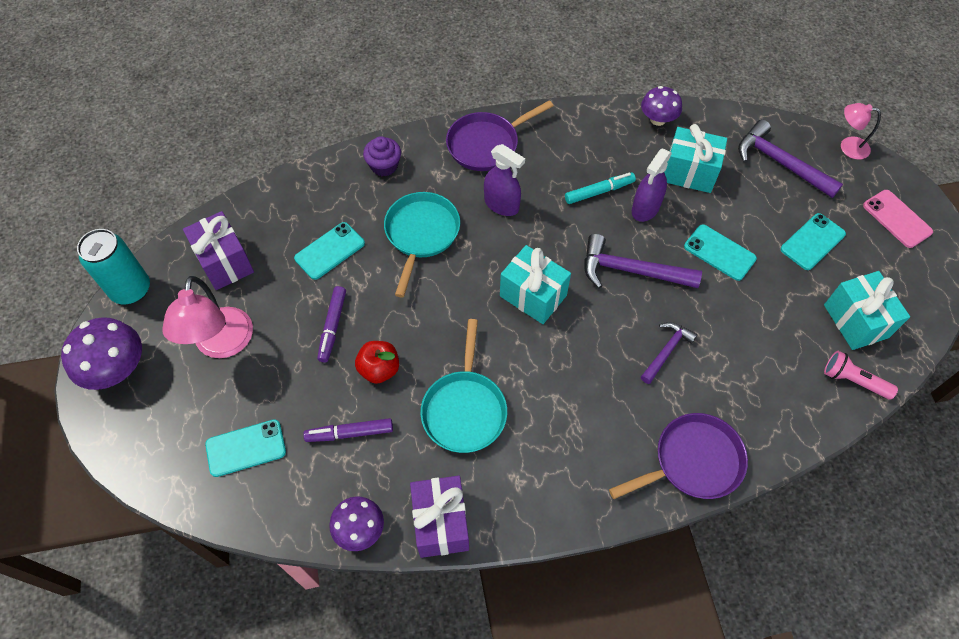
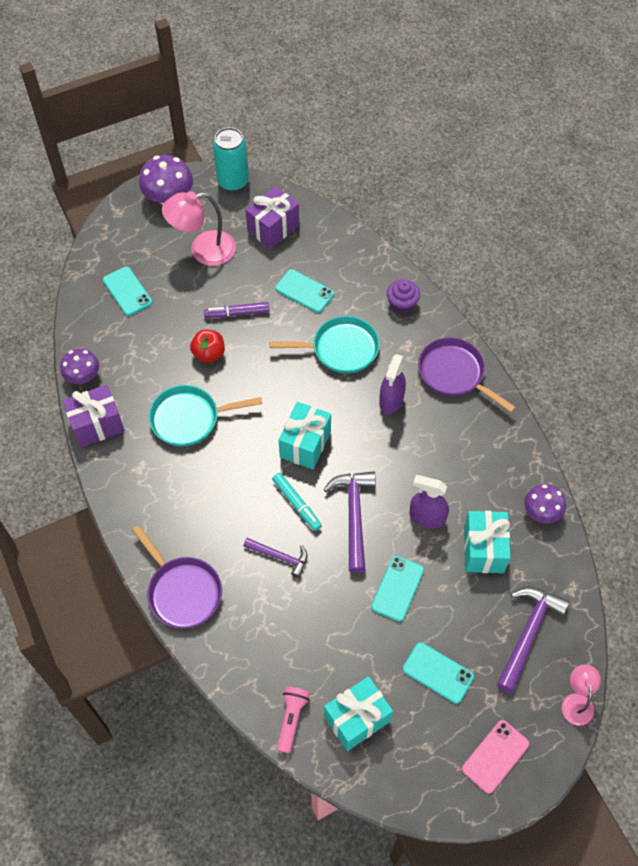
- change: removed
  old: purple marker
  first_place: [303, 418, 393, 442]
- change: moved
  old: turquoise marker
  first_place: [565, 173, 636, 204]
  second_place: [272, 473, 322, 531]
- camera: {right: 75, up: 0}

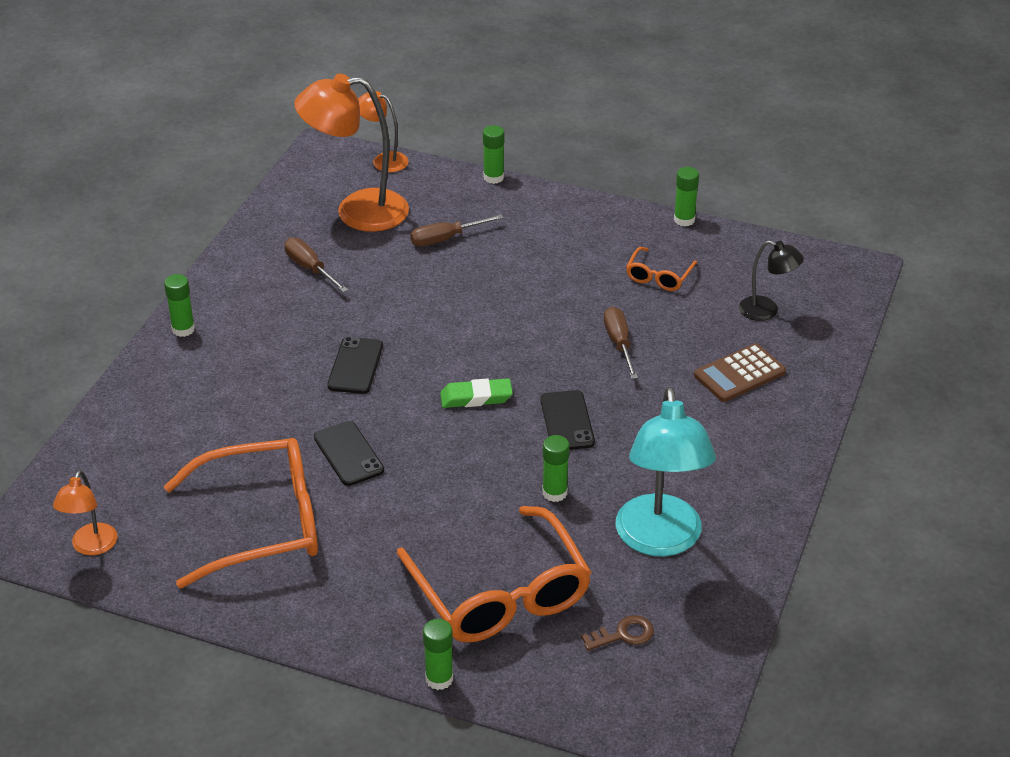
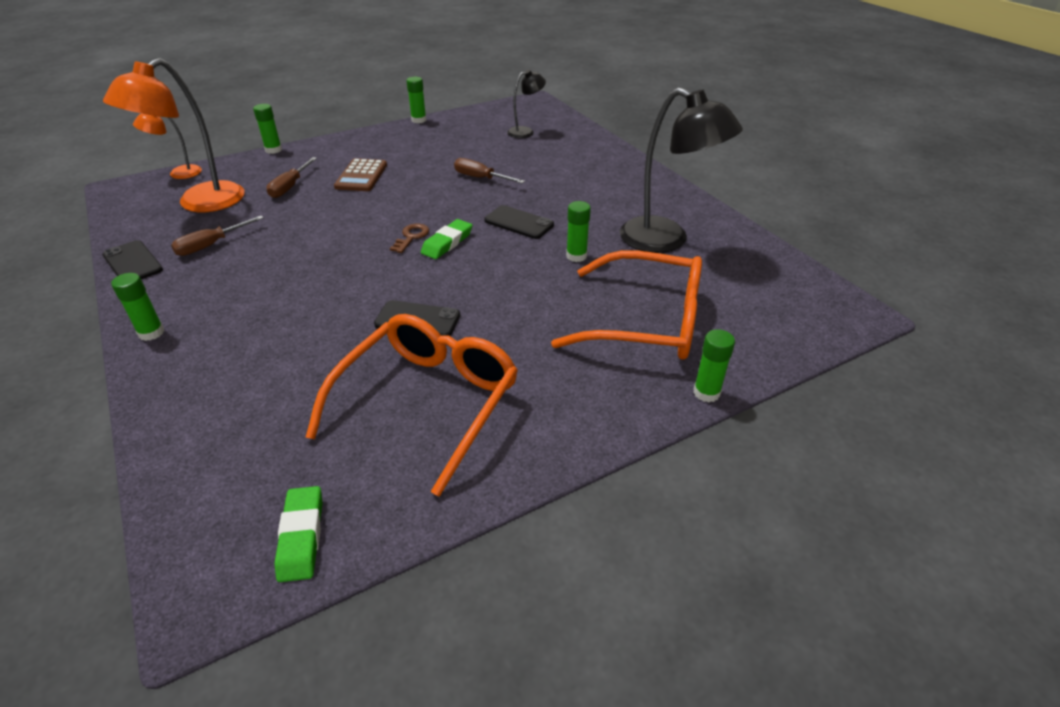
- change: replaced
  old: orange lamp
  new: green eraser
  first_place: [53, 470, 118, 555]
  second_place: [274, 486, 322, 582]
- change: turned
  old: brown screwdriver
  first_place: [284, 237, 348, 292]
  second_place: [171, 216, 264, 256]
  degrees: -45
- change: moved
  old: black phone
  first_place: [327, 337, 383, 394]
  second_place: [102, 240, 163, 279]
- change: moved
  old: brown key
  first_place: [581, 615, 654, 651]
  second_place: [389, 223, 429, 253]
- change: recoloured
  old: turquoise lamp
  new: black lamp
  first_place: [616, 387, 716, 557]
  second_place: [620, 88, 743, 253]
- change: removed
  old: orange glasses
  first_place: [626, 247, 697, 291]
- change: moved
  old: brown calculator
  first_place: [694, 343, 786, 402]
  second_place: [334, 158, 387, 191]
- camera: {right: -50, up: 0}

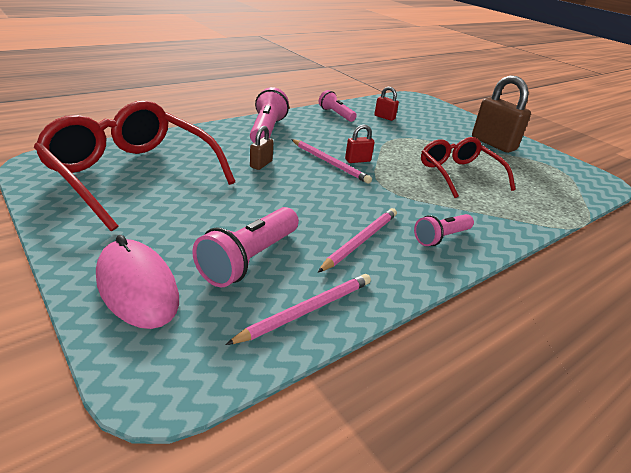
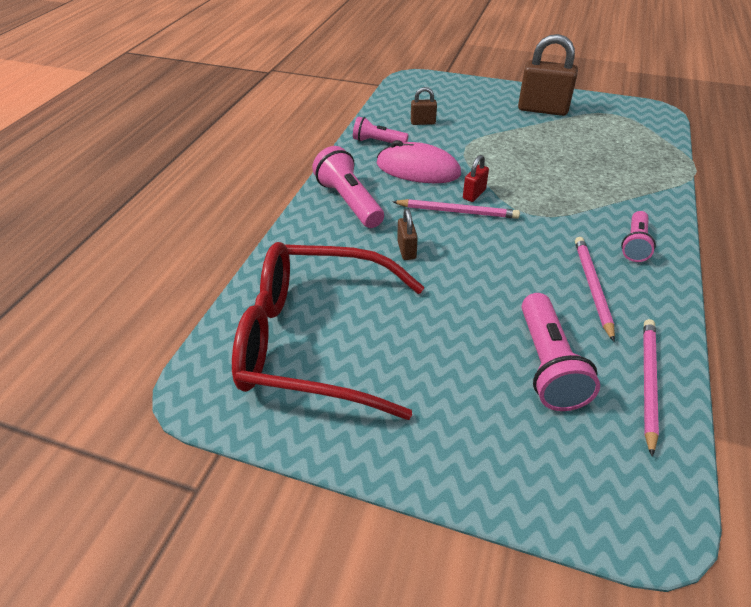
- change: moved
  old: pink mouse
  first_place: [96, 235, 179, 329]
  second_place: [377, 140, 461, 183]
- change: recoloured
  old: red padlock
  new: brown padlock
  first_place: [374, 87, 399, 121]
  second_place: [411, 87, 437, 125]
- change: removed
  old: red glasses
  first_place: [421, 137, 516, 198]
- camera: {right: -30, up: 10}

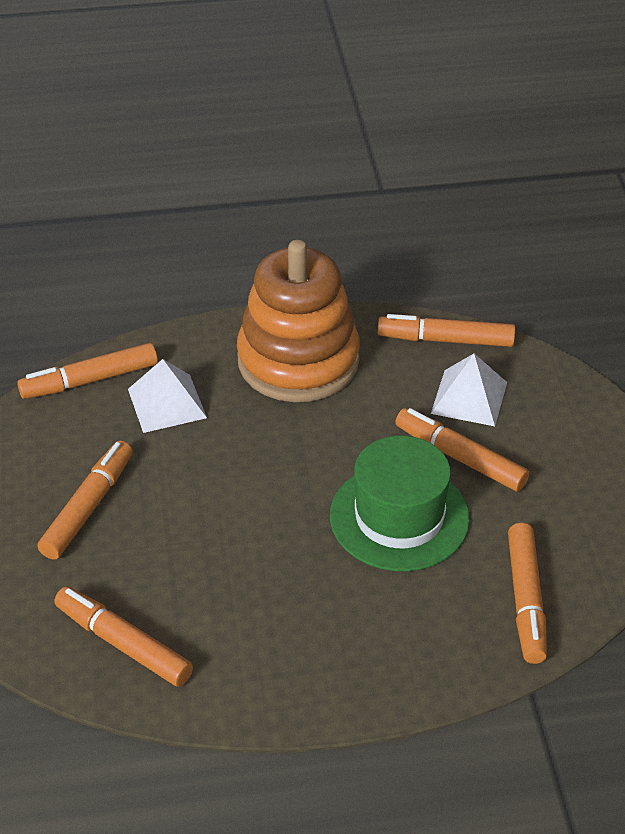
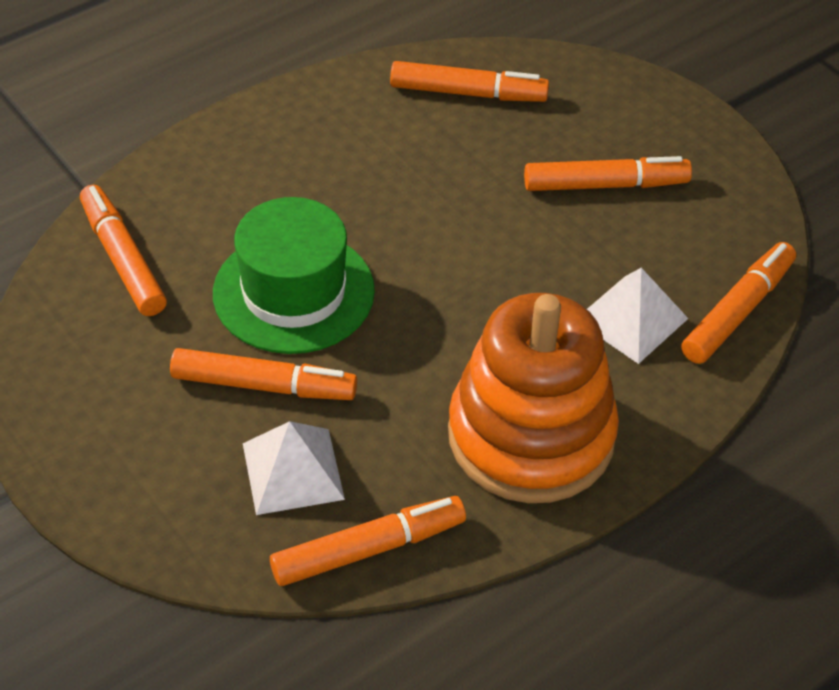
- change: turned
  old: orange marker
  first_place: [37, 440, 133, 560]
  second_place: [524, 156, 692, 191]
  degrees: -90
- camera: {right: 150, up: 5}

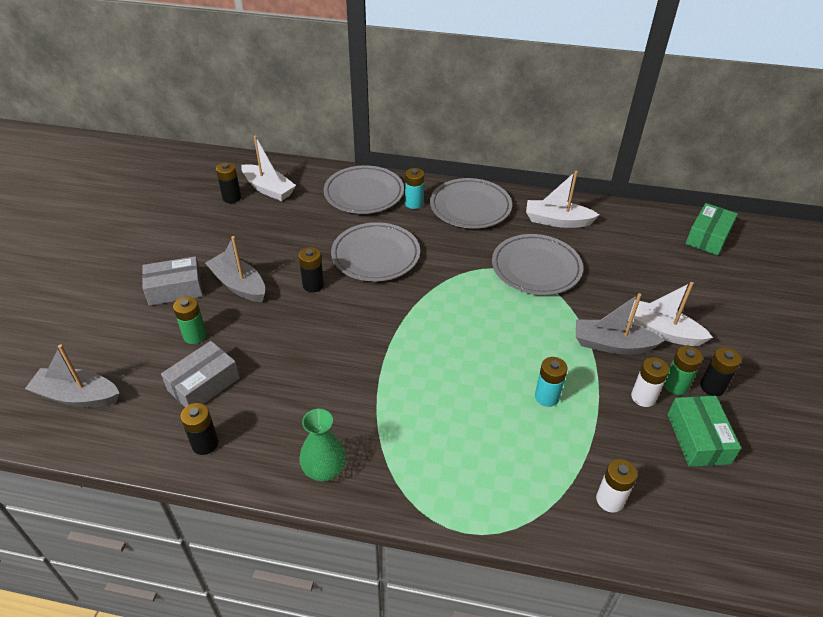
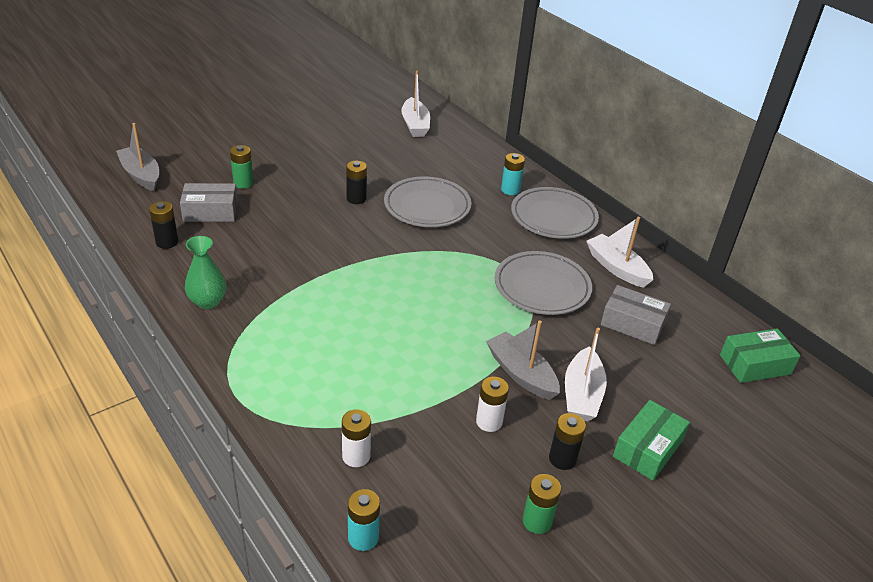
- change: moved
  old: grey box
  first_place: [142, 256, 203, 306]
  second_place: [601, 285, 671, 345]
- change: removed
  old: grey boat
  first_place: [205, 236, 265, 302]
- change: removed
  old: black battery
  first_place: [216, 162, 241, 203]
- change: removed
  old: grey plate
  first_place: [324, 166, 404, 214]
- change: moved
  old: turquoise battery
  first_place: [535, 357, 568, 407]
  second_place: [348, 489, 380, 551]
- change: turned
  old: white boat
  first_place: [628, 282, 713, 346]
  second_place: [565, 328, 607, 421]
  degrees: -150
- change: moved
  old: green battery
  first_place: [664, 346, 703, 395]
  second_place: [523, 474, 561, 534]
- change: moved
  old: green box
  first_place: [668, 396, 741, 467]
  second_place: [613, 400, 690, 481]
- camera: {right: 40, up: -5}

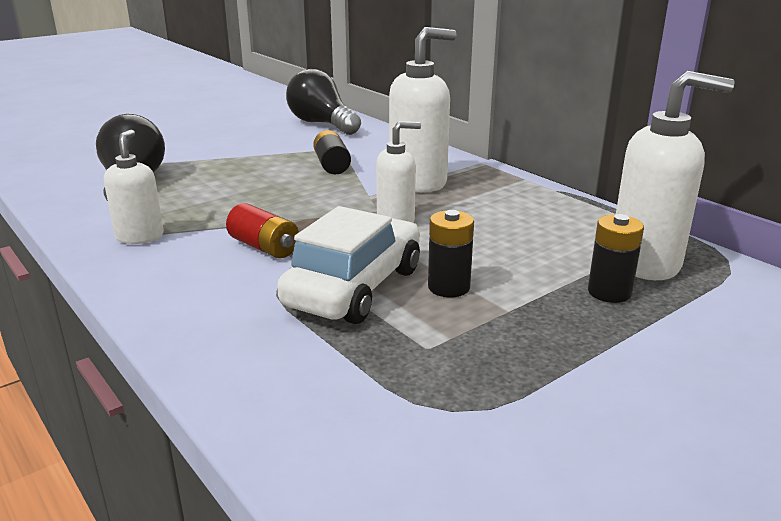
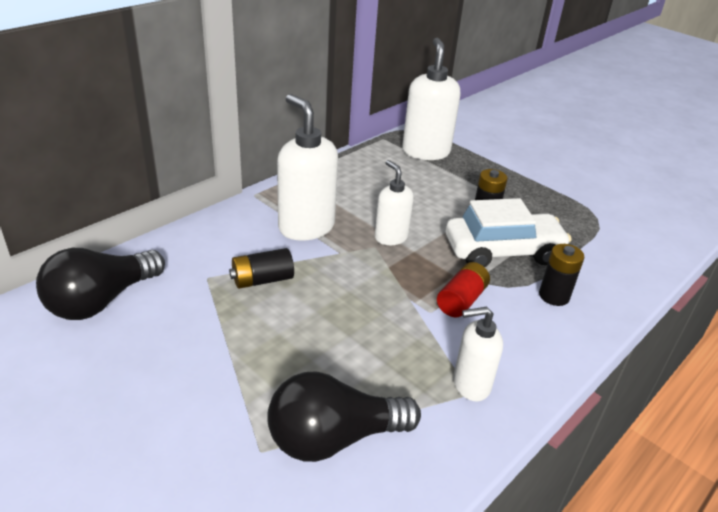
- change: turned
  old: white car
  first_place: [277, 206, 420, 324]
  second_place: [445, 198, 572, 267]
  degrees: 150
- change: moved
  old: black battery
  first_place: [588, 214, 644, 303]
  second_place: [539, 244, 585, 306]
- camera: {right: -100, up: 10}

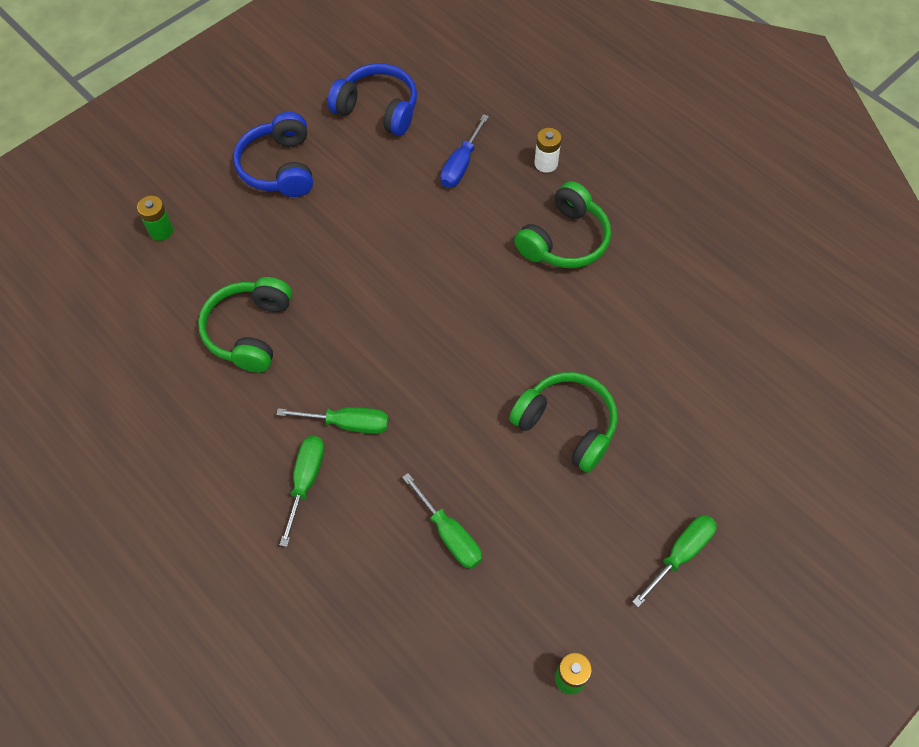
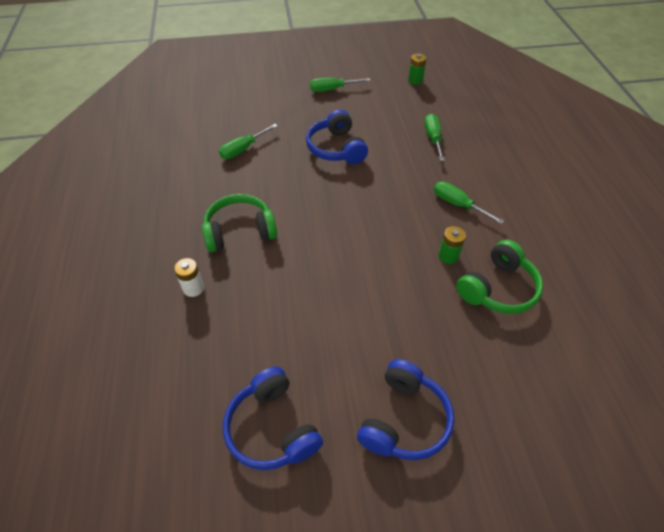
- change: moved
  old: green battery
  first_place: [137, 196, 173, 241]
  second_place: [439, 226, 466, 264]
- change: moved
  old: green screwdriver
  first_place: [280, 436, 324, 547]
  second_place: [219, 124, 278, 159]
- change: removed
  old: blue screwdriver
  first_place: [440, 114, 489, 188]
- change: recoloured
  old: green headphones
  new: blue headphones
  first_place: [509, 372, 618, 473]
  second_place: [306, 109, 368, 164]
- camera: {right: -145, up: -10}

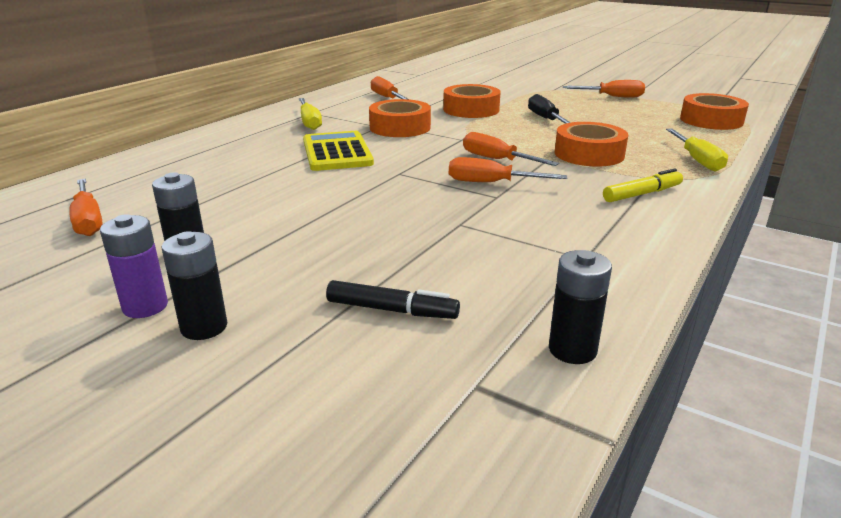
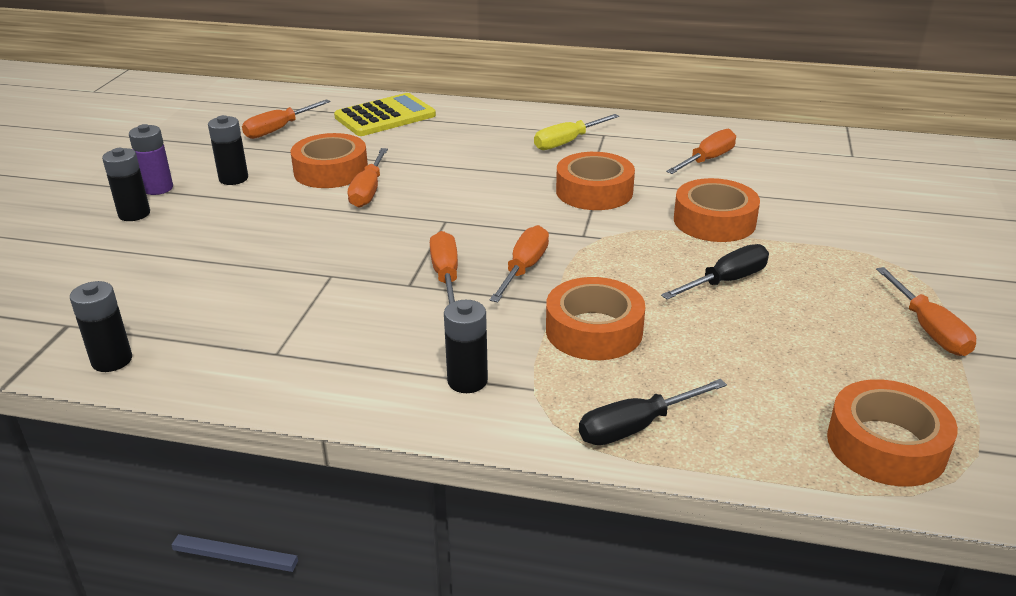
- change: moved
  old: yellow calculator
  first_place: [303, 131, 374, 171]
  second_place: [334, 93, 436, 136]
- change: removed
  old: black marker
  first_place: [326, 280, 460, 319]
- change: replaced
  old: yellow marker
  new: black battery
  first_place: [603, 169, 683, 202]
  second_place: [444, 300, 488, 393]
- change: recoloured
  old: yellow screwdriver
  new: black screwdriver
  first_place: [666, 129, 728, 172]
  second_place: [579, 379, 727, 445]
- change: added
  new: orange tape
  second_place: [290, 133, 368, 188]
- change: added
  new: orange screwdriver
  second_place: [348, 148, 388, 208]
- camera: {right: 70, up: 5}

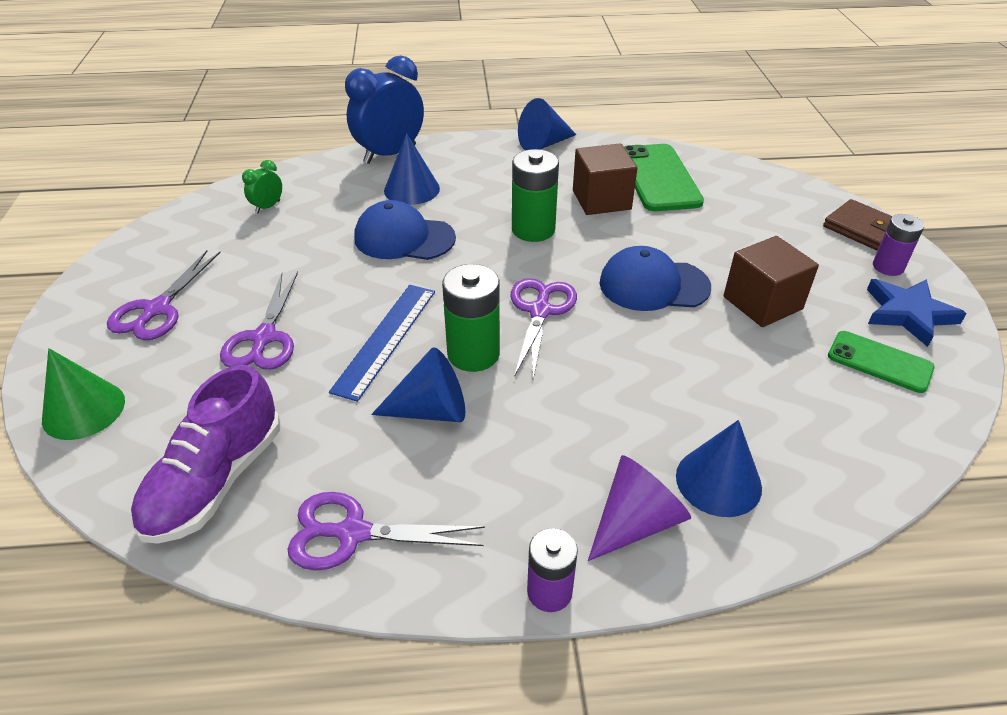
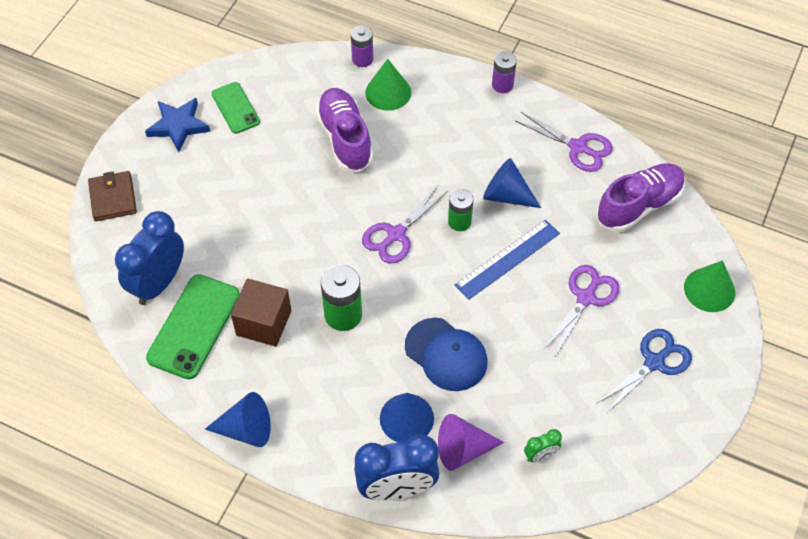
- change: recoloured
  old: purple scissors
  new: blue scissors
  first_place: [107, 250, 221, 340]
  second_place: [596, 329, 692, 413]
- change: resized
  old: green battery
  first_place: [442, 264, 500, 372]
  second_place: [448, 189, 473, 231]
  factor: 0.65
- change: moved
  old: purple cone
  first_place: [588, 455, 691, 561]
  second_place: [438, 414, 504, 471]
- change: removed
  old: blue cap
  first_place: [599, 246, 711, 311]
- change: recoloured
  old: blue cone
  new: green cone
  first_place: [676, 420, 762, 517]
  second_place: [365, 59, 411, 111]
- change: removed
  old: brown cube
  first_place: [723, 236, 819, 327]
- change: moved
  old: purple battery
  first_place: [873, 214, 924, 276]
  second_place: [351, 25, 373, 67]
- change: added
  new: blue clock
  second_place: [115, 211, 184, 305]
- change: added
  new: purple shoe
  second_place: [316, 88, 373, 172]
- camera: {right: -150, up: 15}

